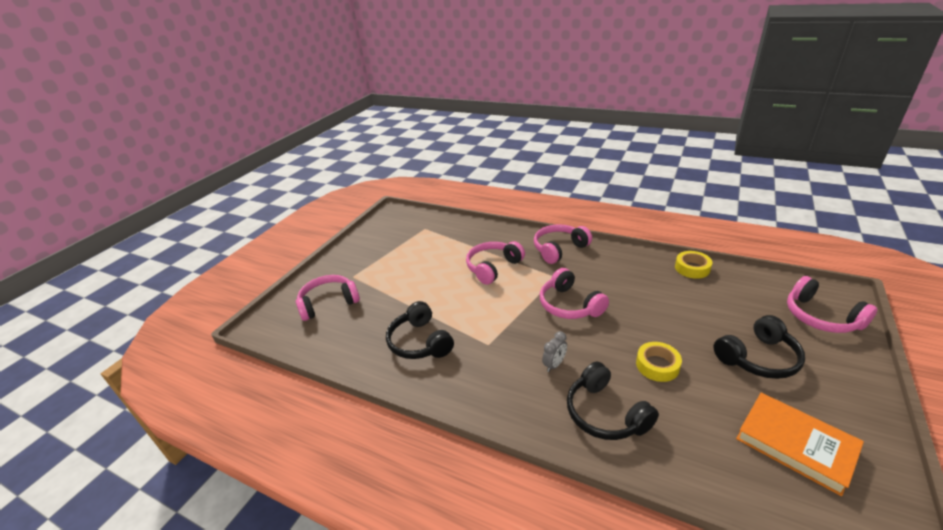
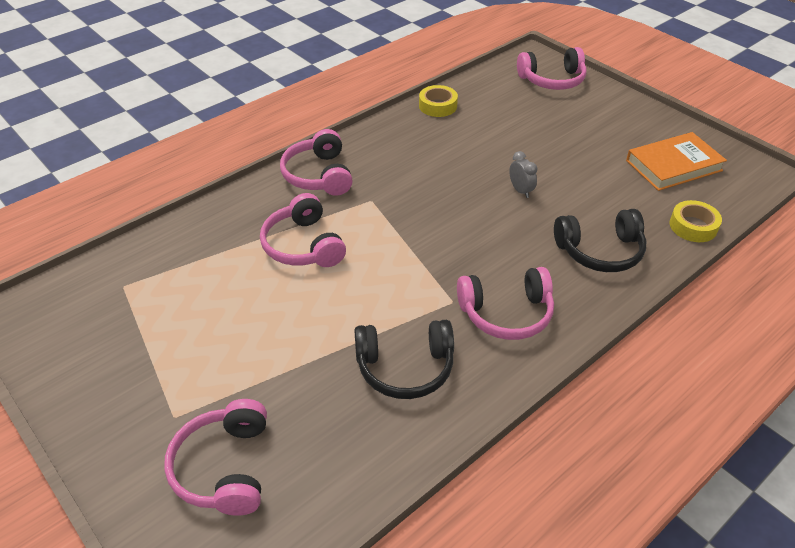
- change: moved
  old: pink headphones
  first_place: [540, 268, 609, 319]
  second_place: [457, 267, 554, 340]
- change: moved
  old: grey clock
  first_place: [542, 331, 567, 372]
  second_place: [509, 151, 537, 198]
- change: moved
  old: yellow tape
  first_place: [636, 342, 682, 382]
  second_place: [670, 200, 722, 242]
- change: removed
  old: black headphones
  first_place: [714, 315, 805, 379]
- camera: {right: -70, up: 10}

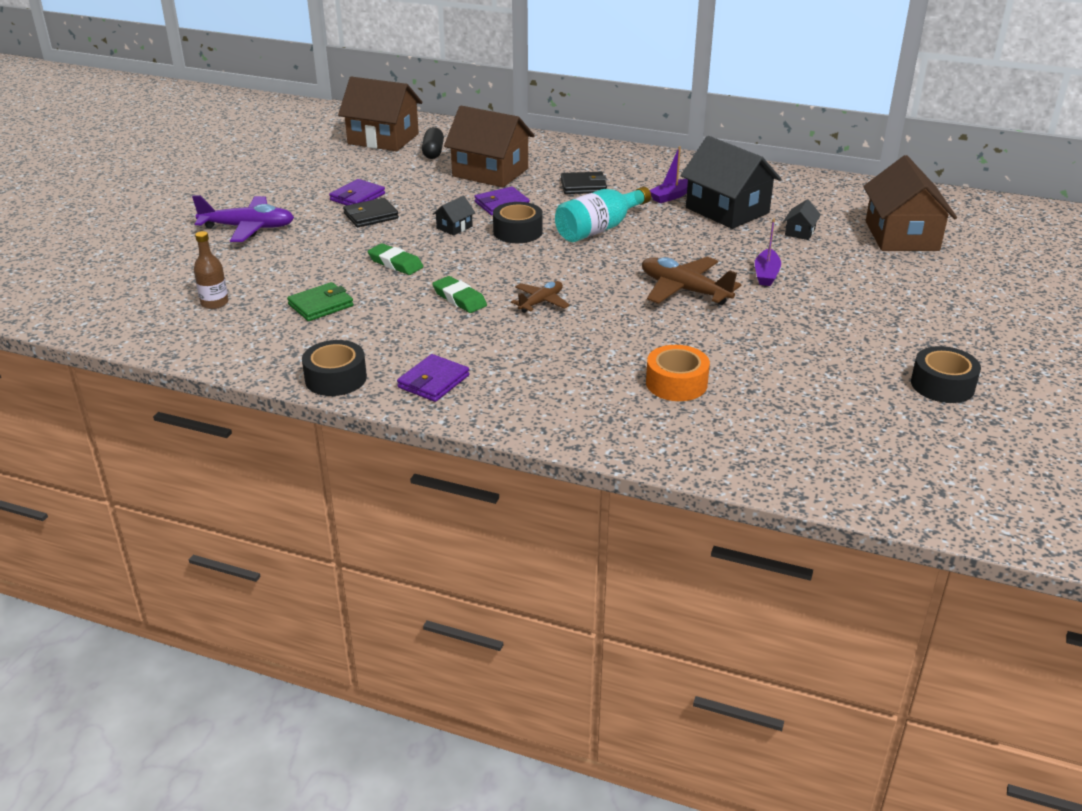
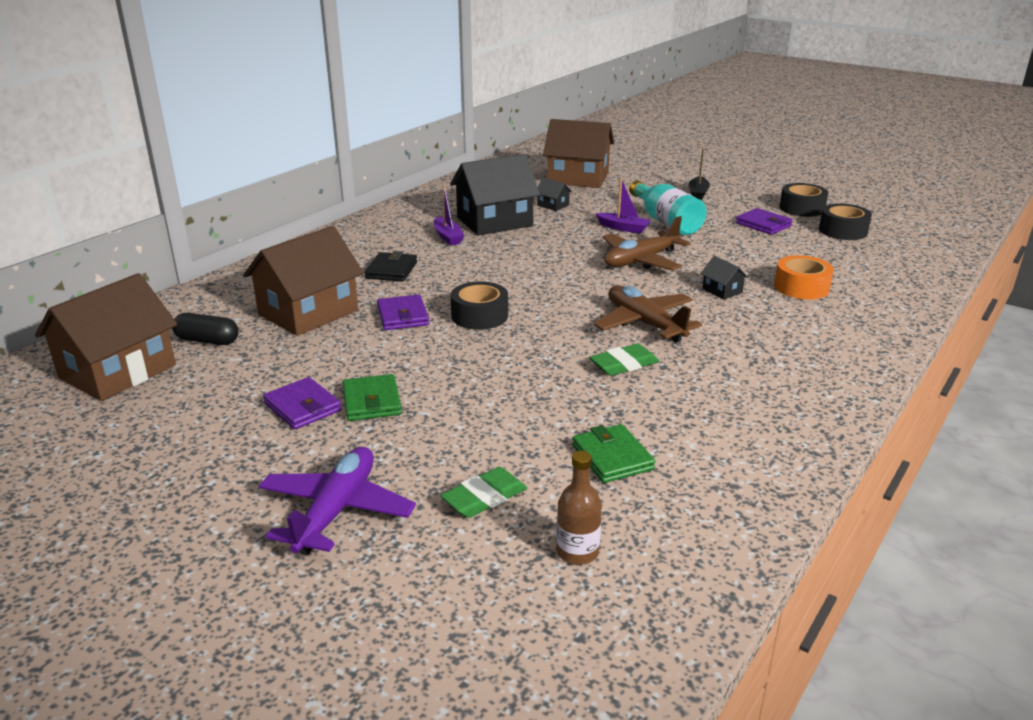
- change: moved
  old: black tape
  first_place: [302, 340, 367, 396]
  second_place: [819, 204, 872, 240]
- change: recoloured
  old: black wallet
  new: green wallet
  first_place: [343, 198, 399, 227]
  second_place: [342, 374, 402, 421]
- change: moved
  old: green eraser
  first_place: [368, 243, 424, 275]
  second_place: [440, 467, 527, 518]
- change: moved
  old: purple wallet
  first_place: [397, 354, 469, 402]
  second_place: [736, 208, 793, 235]
- change: moved
  old: black house
  first_place: [433, 196, 475, 236]
  second_place: [700, 256, 749, 299]
- change: resized
  old: brown plane
  first_place: [511, 281, 570, 313]
  second_place: [594, 285, 702, 343]
  factor: 1.7
- change: moved
  old: turquoise bottle
  first_place: [555, 187, 651, 242]
  second_place: [629, 181, 707, 235]
- change: added
  new: black boat
  second_place: [689, 147, 710, 200]
- camera: {right: -75, up: -5}

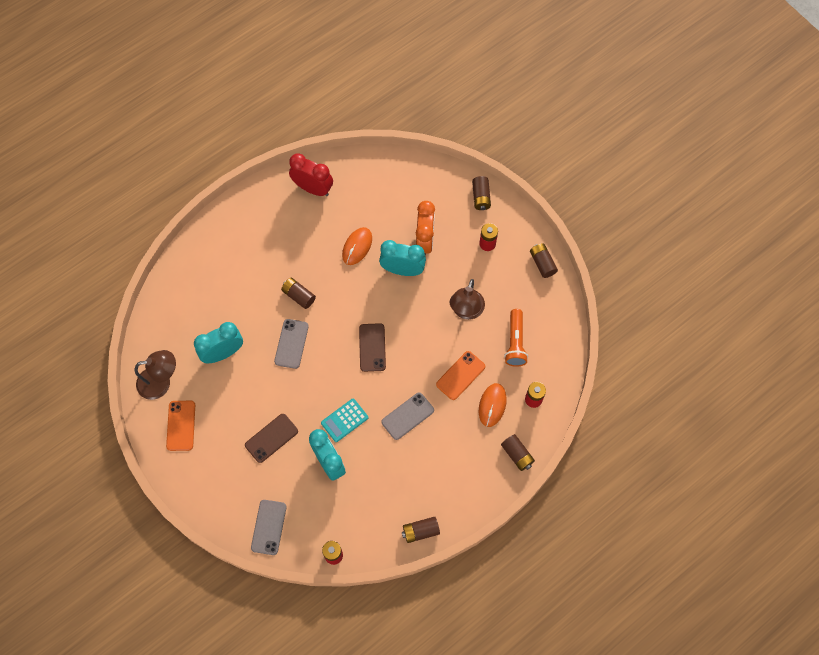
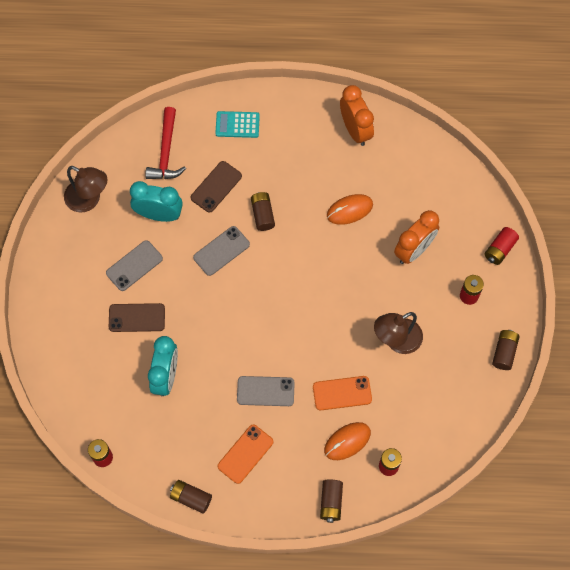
- change: moved
  old: orange phone
  first_place: [166, 401, 195, 451]
  second_place: [218, 425, 273, 484]
- change: moved
  old: grey phone
  first_place: [251, 500, 287, 555]
  second_place: [106, 240, 163, 291]
- change: recoloured
  old: red clock
  new: orange clock
  first_place: [289, 153, 333, 196]
  second_place: [340, 85, 374, 146]
- change: moved
  old: turquoise calculator
  first_place: [321, 399, 368, 442]
  second_place: [215, 111, 260, 138]
- change: moved
  old: brown phone
  first_place: [359, 323, 386, 372]
  second_place: [191, 161, 242, 213]
- change: removed
  old: turquoise clock
  first_place: [379, 240, 426, 276]
- change: recoloured
  old: brown battery
  new: red battery
  first_place: [472, 176, 491, 210]
  second_place: [484, 227, 519, 265]
- change: removed
  old: orange flashlight
  first_place: [504, 309, 528, 367]
- change: added
  new: red hammer
  second_place: [146, 107, 186, 179]
- camera: {right: 40, up: 0}

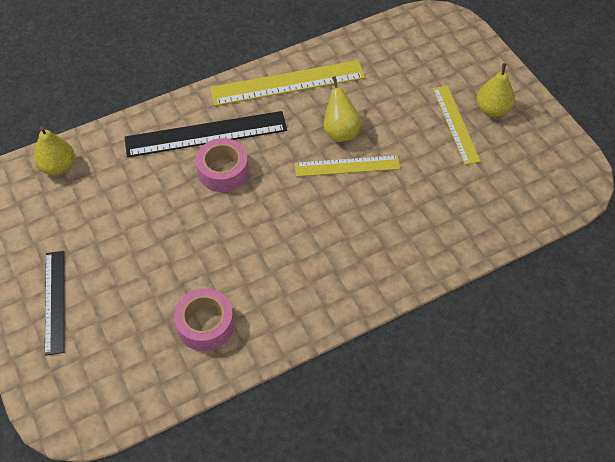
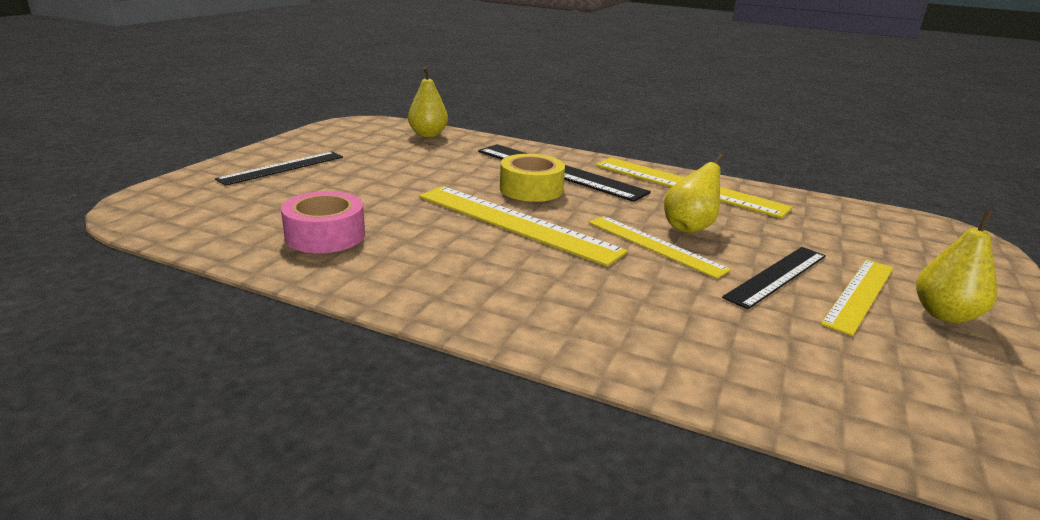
- change: recoloured
  old: pink tape
  new: yellow tape
  first_place: [196, 138, 249, 192]
  second_place: [500, 154, 565, 202]
- change: added
  new: yellow ruler
  second_place: [419, 186, 628, 266]
- change: added
  new: black ruler
  second_place: [722, 247, 826, 309]
- camera: {right: 50, up: -30}

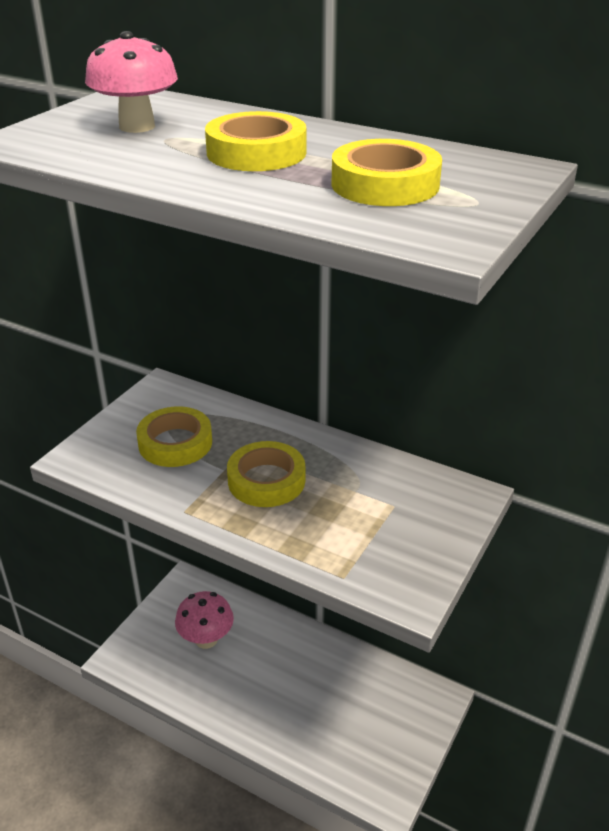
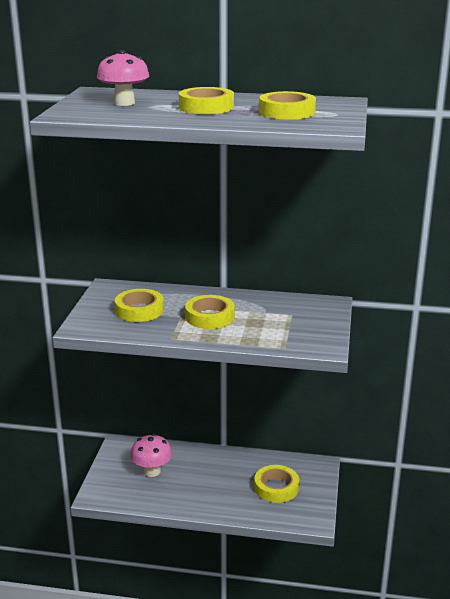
- change: added
  new: yellow tape
  second_place: [254, 465, 299, 503]
- camera: {right: -20, up: -10}

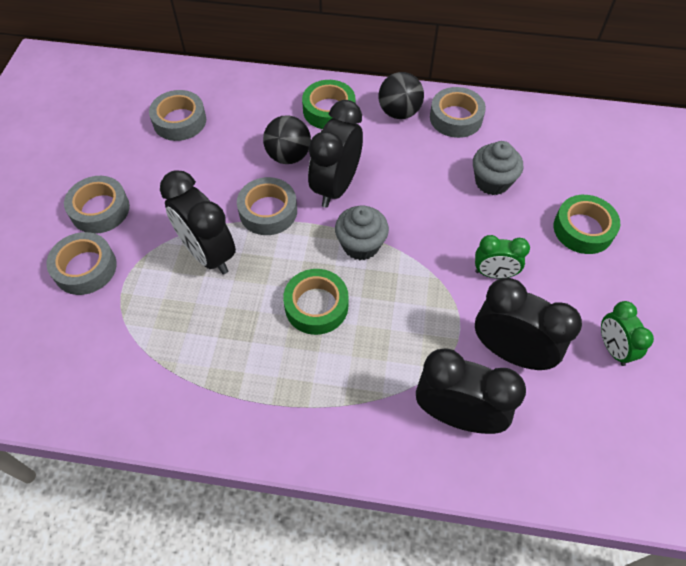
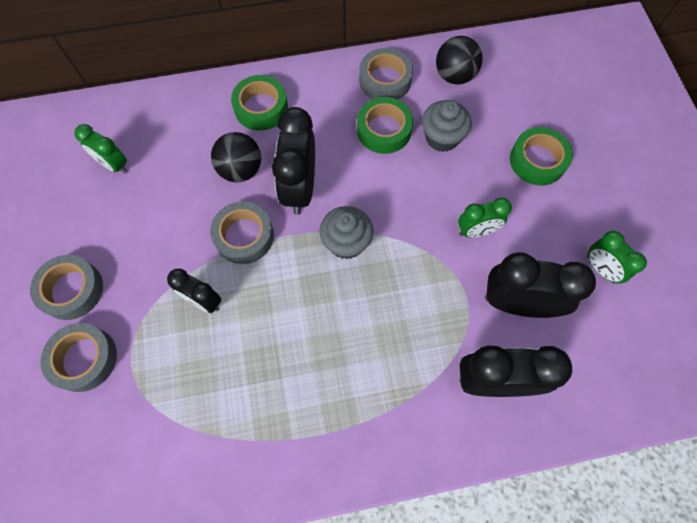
- change: replaced
  old: grey tape
  new: green clock
  first_place: [149, 90, 206, 141]
  second_place: [74, 124, 127, 173]
- change: resized
  old: black clock
  first_place: [160, 170, 236, 274]
  second_place: [167, 269, 221, 313]
  factor: 0.58
- change: moved
  old: green tape
  first_place: [283, 269, 348, 335]
  second_place: [357, 97, 413, 154]
- change: moved
  old: black ball
  first_place: [378, 72, 424, 119]
  second_place: [436, 36, 483, 85]
- camera: {right: -20, up: 10}

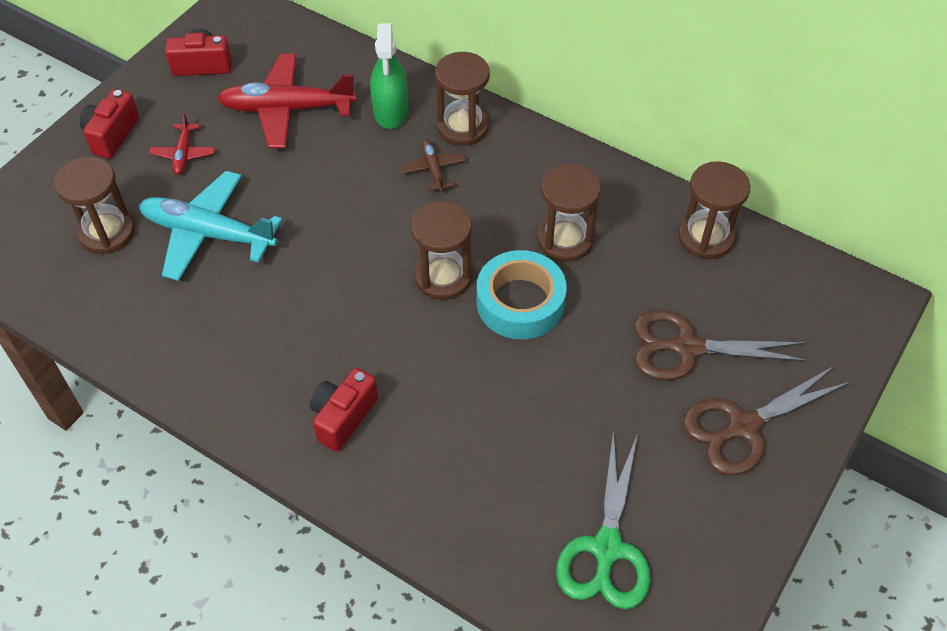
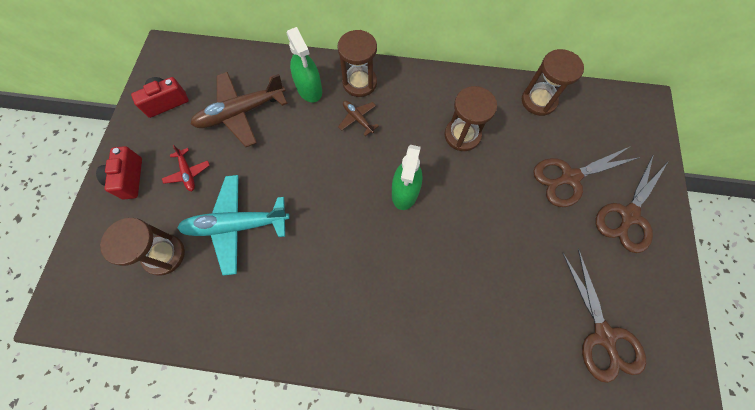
- change: recoloured
  old: red plane
  new: brown plane
  first_place: [217, 54, 357, 148]
  second_place: [190, 72, 288, 147]
- change: removed
  old: red camera
  first_place: [310, 368, 378, 452]
- change: replaced
  old: brown hourglass
  new: green spray bottle
  first_place: [411, 201, 472, 300]
  second_place: [392, 145, 422, 210]
- change: removed
  old: turquoise tape
  first_place: [477, 250, 567, 339]
- change: recoloured
  old: green scissors
  new: brown scissors
  first_place: [556, 431, 651, 609]
  second_place: [563, 249, 646, 383]
- camera: {right: -25, up: 15}

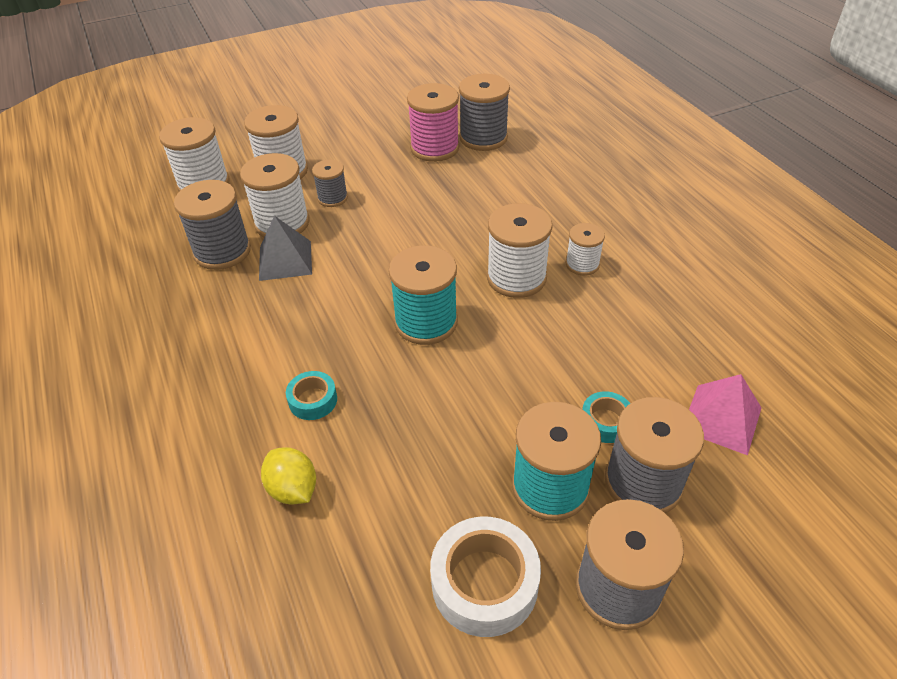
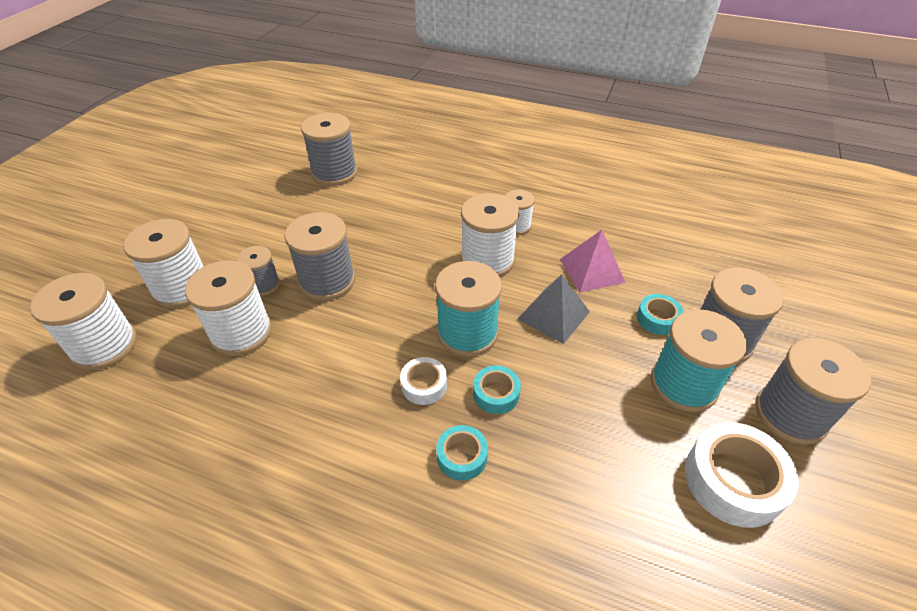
- change: moved
  old: grey spool
  first_place: [174, 180, 251, 270]
  second_place: [284, 212, 355, 301]
- change: moved
  old: grey pyramid
  first_place: [259, 216, 312, 281]
  second_place: [518, 274, 590, 344]
- change: removed
  old: yellow lemon
  first_place: [261, 447, 316, 505]
- change: removed
  old: pink spool
  first_place: [407, 83, 459, 162]
- change: moved
  old: pink pyramid
  first_place: [689, 374, 762, 456]
  second_place: [560, 230, 626, 292]
- change: added
  new: white tape
  second_place: [400, 357, 447, 405]
- change: added
  new: turquoise tape
  second_place: [473, 365, 521, 414]
- camera: {right: -45, up: 0}

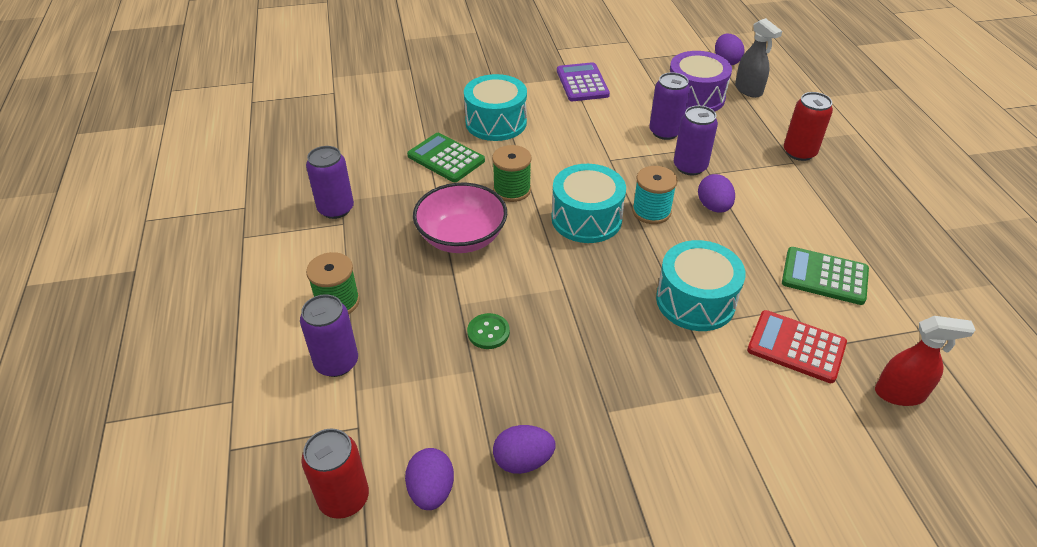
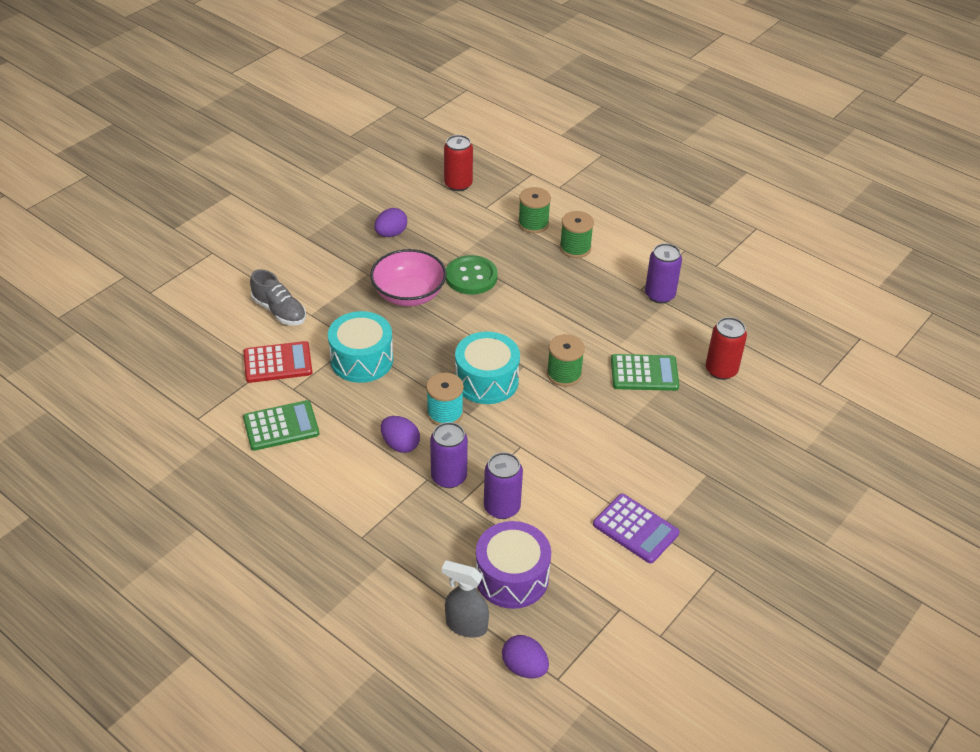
- change: replaced
  old: purple can
  new: green spool
  first_place: [300, 294, 358, 377]
  second_place: [518, 187, 551, 233]
- change: removed
  old: purple egg
  first_place: [405, 448, 454, 510]
- change: moved
  old: pink bowl
  first_place: [413, 183, 507, 253]
  second_place: [370, 249, 447, 306]
- change: removed
  old: turquoise drum
  first_place: [464, 74, 527, 141]
- change: resized
  old: green button
  first_place: [467, 313, 510, 349]
  second_place: [446, 255, 498, 295]
  factor: 1.73
- change: moved
  old: red can
  first_place: [784, 92, 833, 161]
  second_place: [706, 317, 747, 380]
- change: removed
  old: red spray bottle
  first_place: [875, 316, 975, 406]
- change: added
  new: grey shoe
  second_place: [250, 269, 306, 325]
- camera: {right: 140, up: 0}

